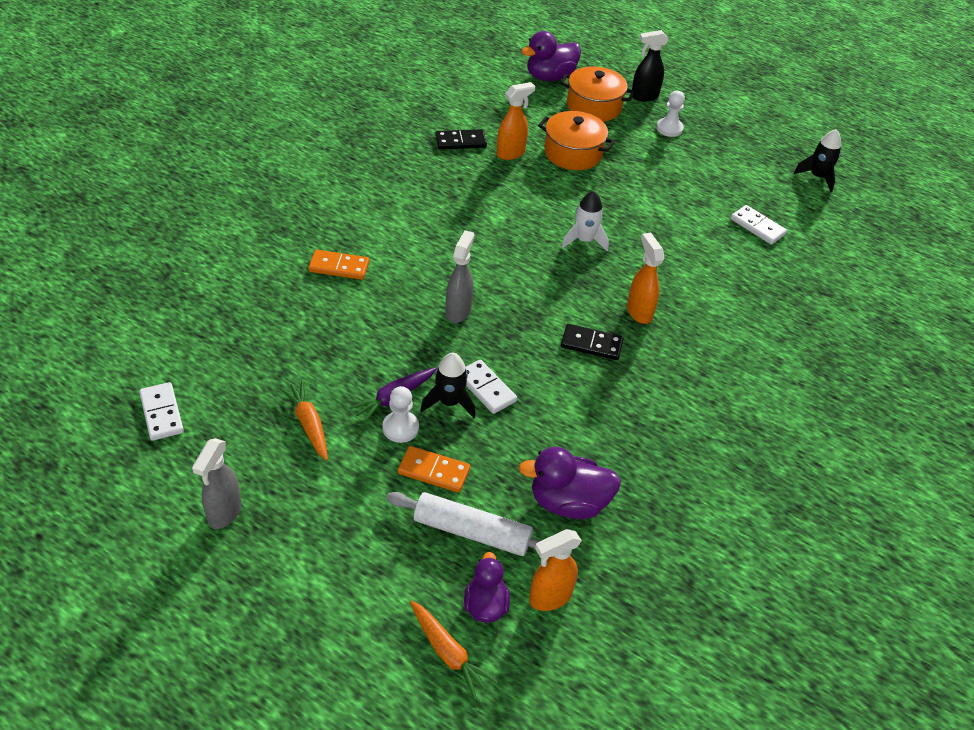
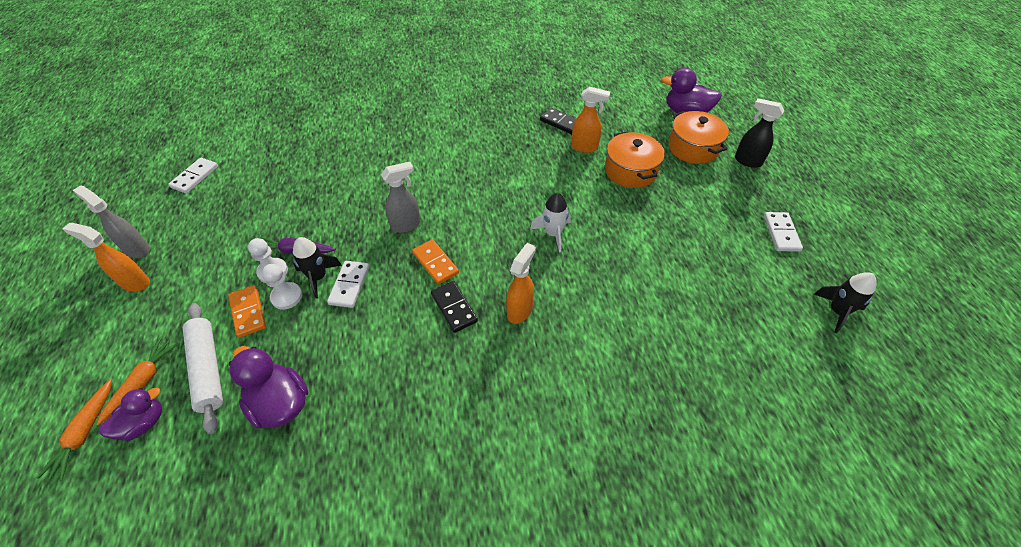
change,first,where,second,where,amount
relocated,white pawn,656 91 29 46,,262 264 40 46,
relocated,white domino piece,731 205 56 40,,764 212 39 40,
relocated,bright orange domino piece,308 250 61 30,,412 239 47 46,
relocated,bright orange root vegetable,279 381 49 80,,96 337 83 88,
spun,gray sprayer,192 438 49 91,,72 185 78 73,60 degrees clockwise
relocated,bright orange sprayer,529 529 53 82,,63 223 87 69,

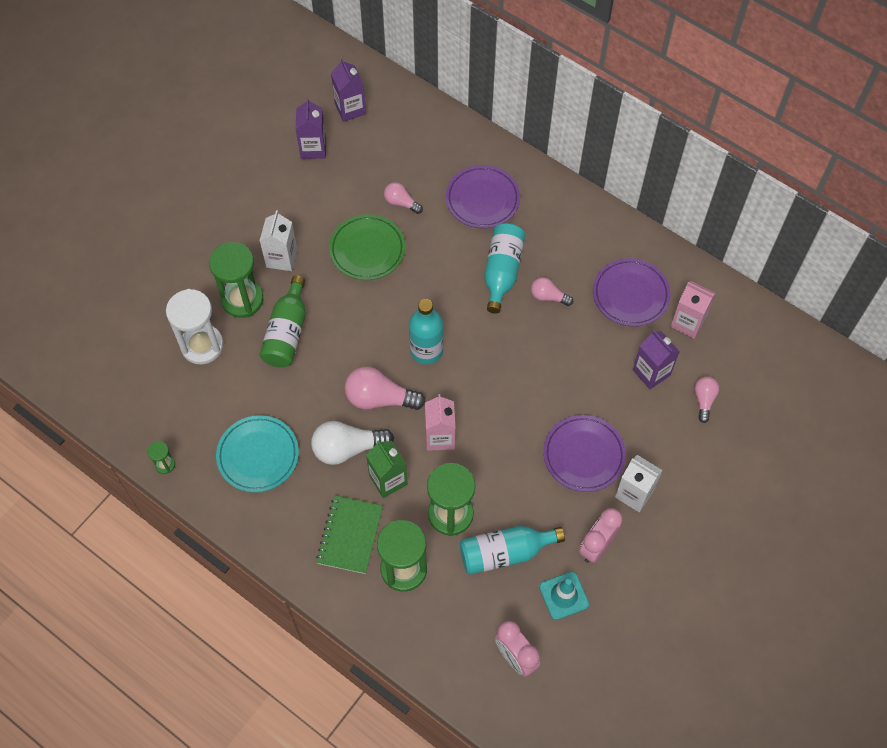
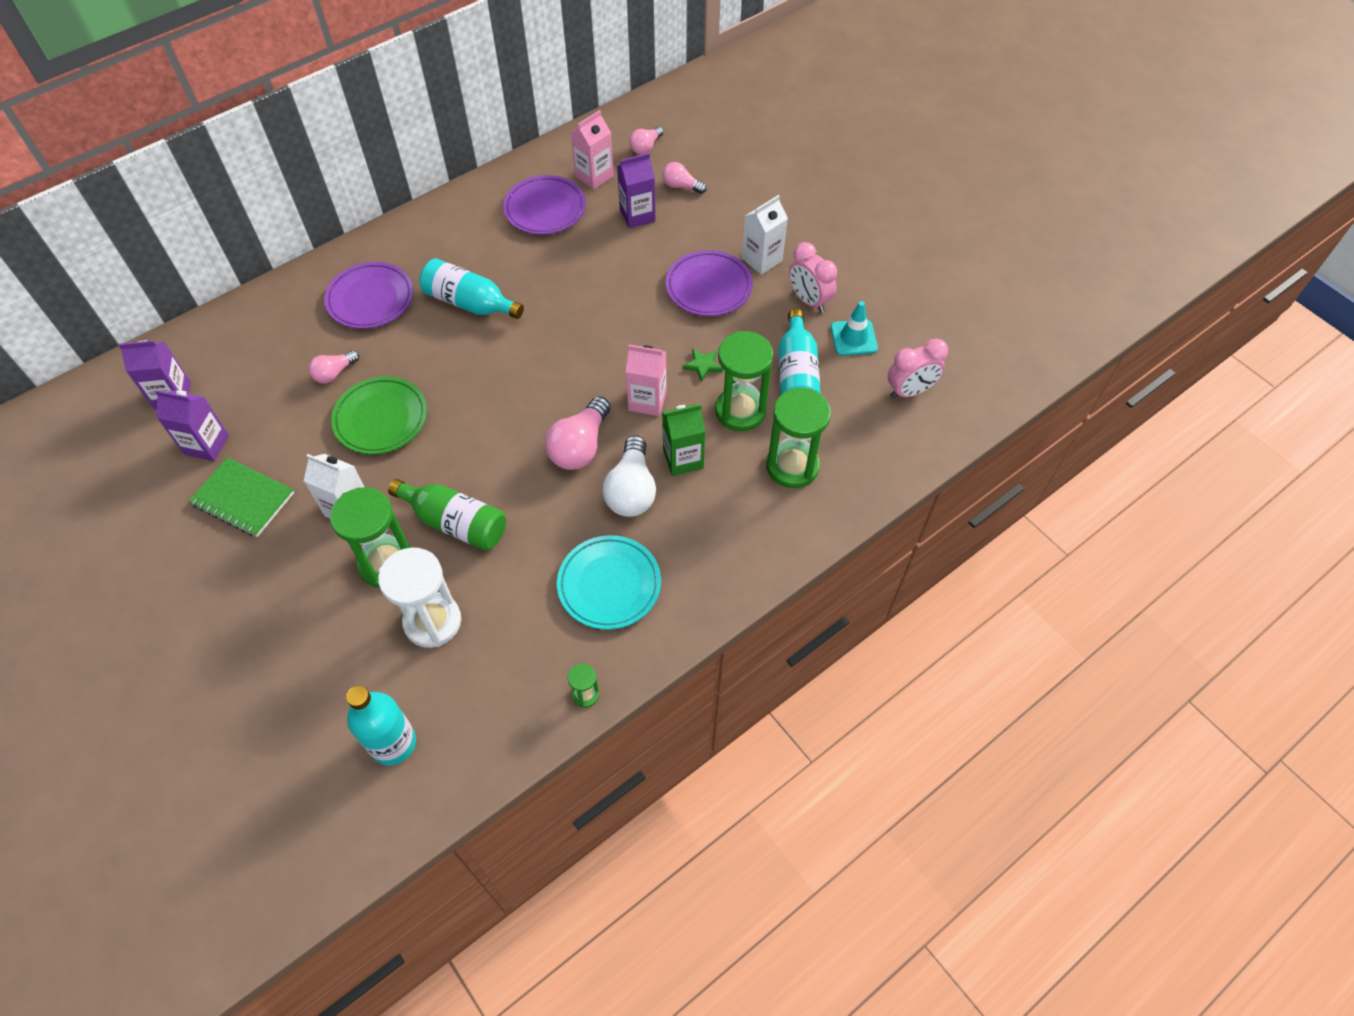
change,first,where,second,where,amount
relocated,rose-pink lightbulb,531 277 42 29,,629 126 35 28,
relocated,aqua drink bottle,409 299 35 65,,346 685 70 80,
relocated,leaf-green exercise book,316 496 67 78,,189 457 105 80,
appeared,,,leaf-green five-pointed star,683 348 40 34,

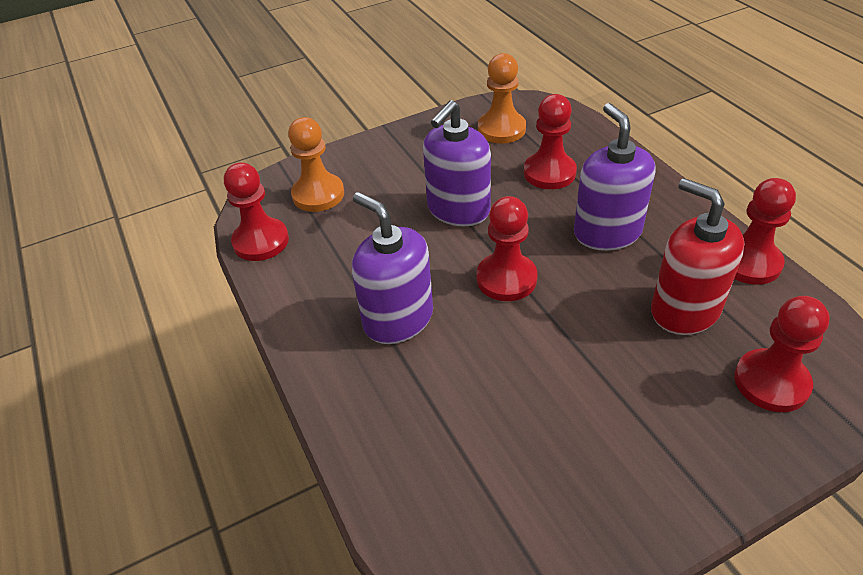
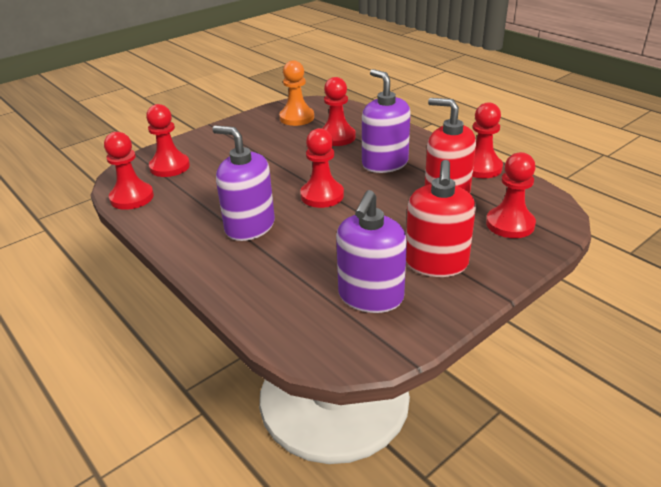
change,first,where,second,where,amount
relocated,royal purple soap pump,423 100 68 126,,336 190 71 123,
colour,bright orange pawn,288 117 56 95,red pawn,146 104 44 73,
appeared,,,red soap pump,406 160 70 117,

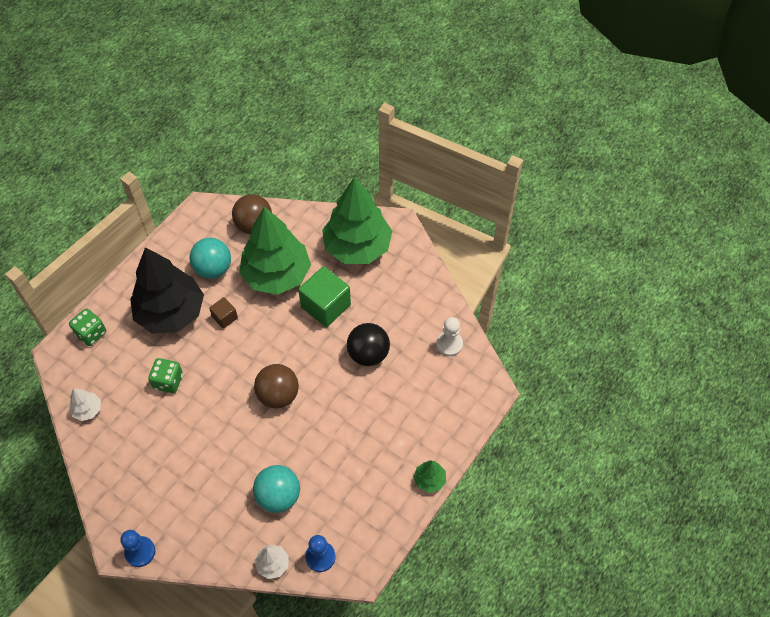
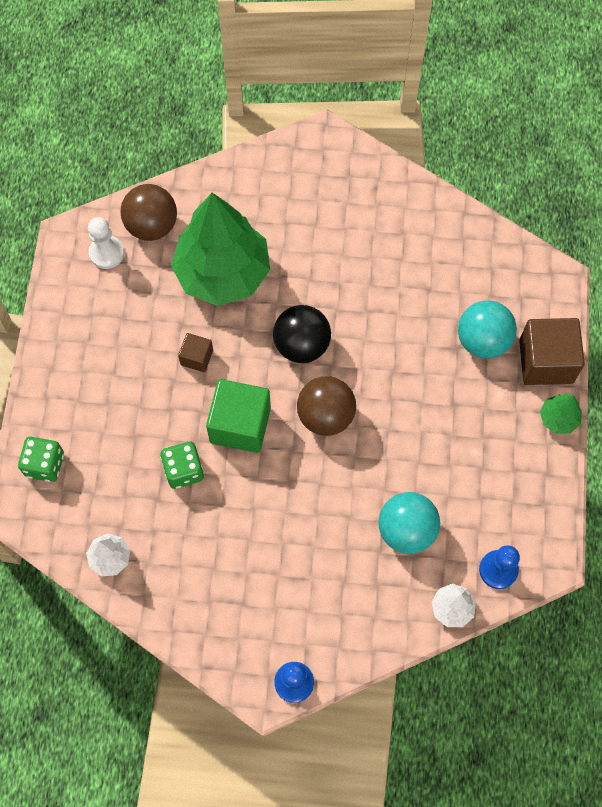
change,first,where,second,where,amount
missing,leaf-green tree,322 177 70 87,,,
relocated,aqua play ball,190 238 41 41,,458 300 59 59,
missing,black tree,130 247 74 87,,,
relocated,leaf-green block,298 266 53 61,,206 379 65 74,
relocated,white pawn,436 317 27 39,,88 217 36 52,
relocated,black play ball,347 323 43 43,,273 305 58 58,
appeared,,,russet block,519 318 66 67,

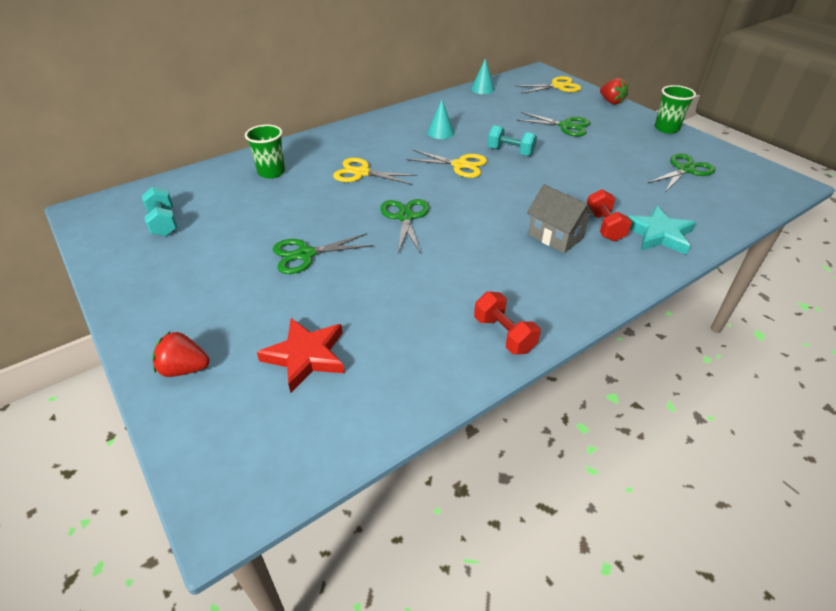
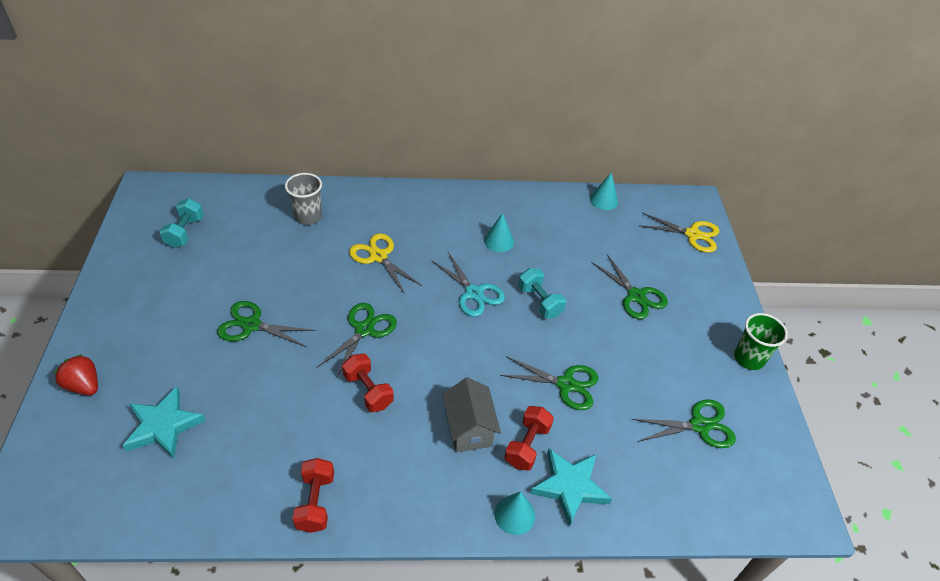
change,first,where,second,where,amount
missing,red toy strawberry,600 78 28 26,,,
colour,leaf-green tumbler,245 125 40 53,gray tumbler,285 173 37 52,
colour,yellow pair of scissors,406 149 81 29,aqua pair of scissors,431 252 74 65,
colour,red five-pointed star,257 318 88 74,aqua five-pointed star,122 386 84 73,
appeared,,,red hand weight,342 354 52 58,
appeared,,,leaf-green pair of scissors,500 356 99 54,
appeared,,,aqua cone shape,494 491 41 44,

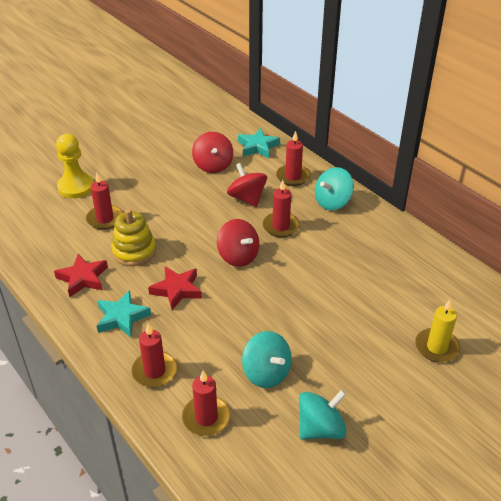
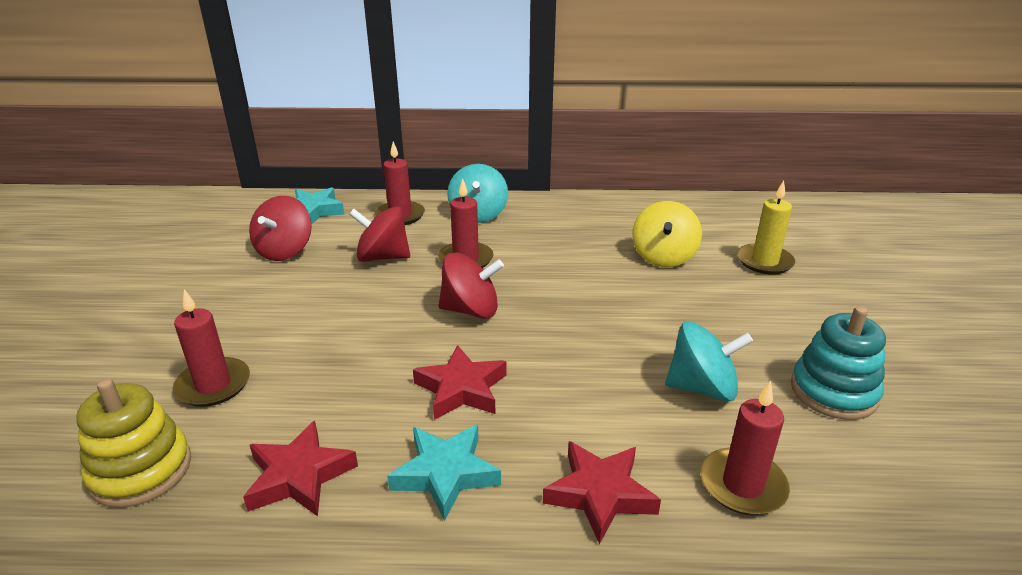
change,first,where,second,where,amount
spun,red spinning top,192 132 41 41,,249 196 63 65,75 degrees clockwise
missing,yellow pawn,56 134 38 64,,,
relocated,yellow ring stacker,111 209 45 57,,76 379 115 129,
exchanged,red wax candle,132 324 45 63,red five-pointed star,543 441 118 104,
exchanged,aqua spinning top,299 390 48 50,aqua ring stacker,791 306 95 114,
appeared,,,yellow spinning top,632 201 70 66,

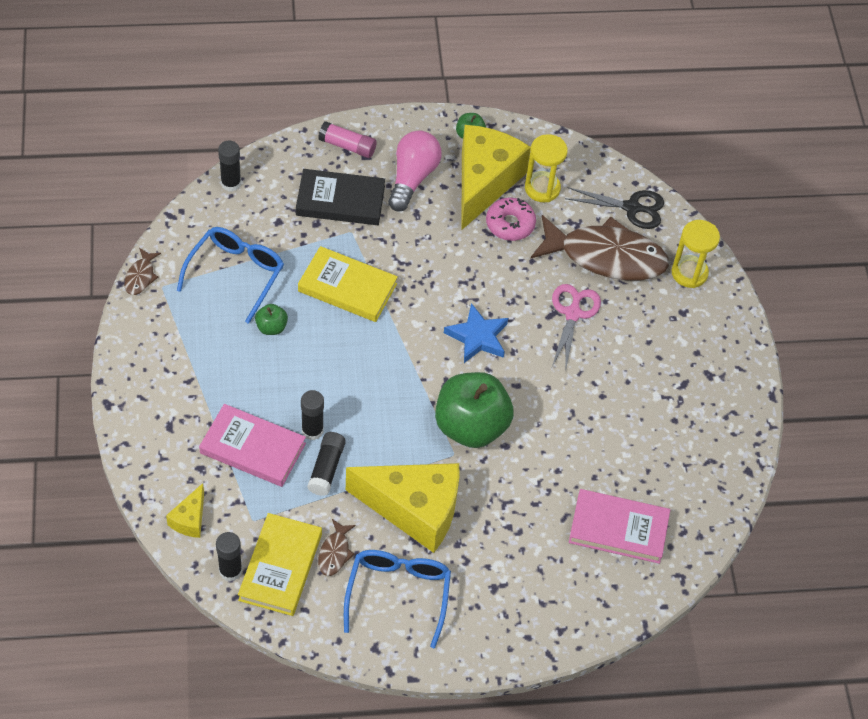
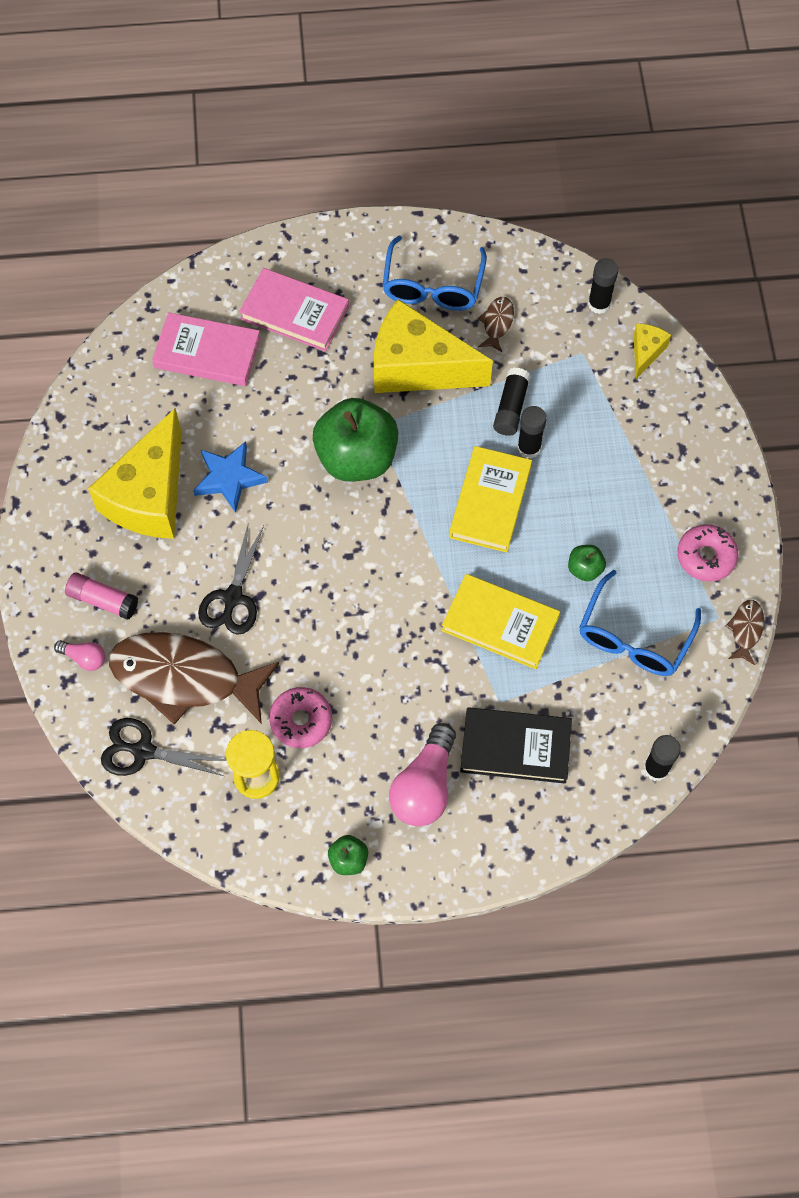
change,first,where,second,where,amount
relocated,rose-pink glue stick,318 122 59 36,,65 572 73 48,
relocated,yellow cheese wedge,462 125 69 105,,88 408 94 131,
exchanged,yellow sandglass,672 220 48 68,rose-pink lightbulb,54 640 51 31,
colour,rose-pink pair of scissors,552 284 49 88,black pair of scissors,198 525 66 110,
relocated,cobalt five-pointed star,444 303 64 60,,193 441 75 72,
relocated,rose-pink hardback,199 404 107 83,,239 268 110 84,
relocated,yellow hardback,238 513 84 103,,449 446 83 107,
appeared,,,rose-pink doughnut,677 524 61 58,

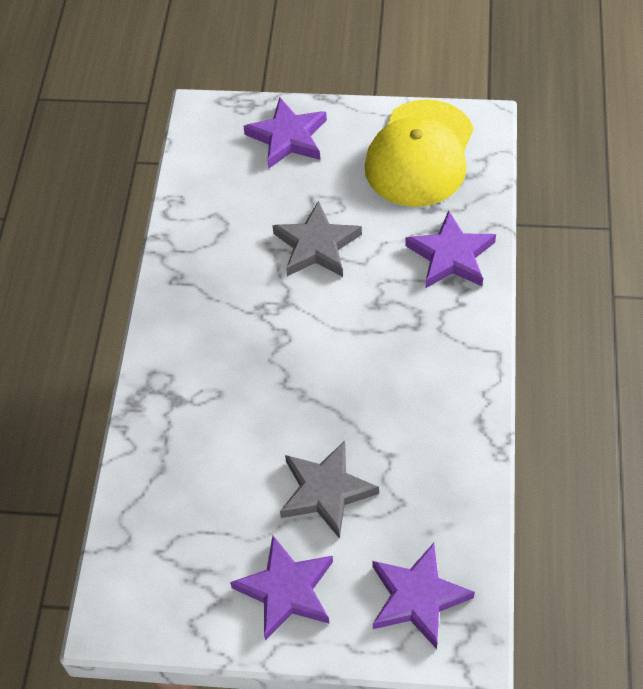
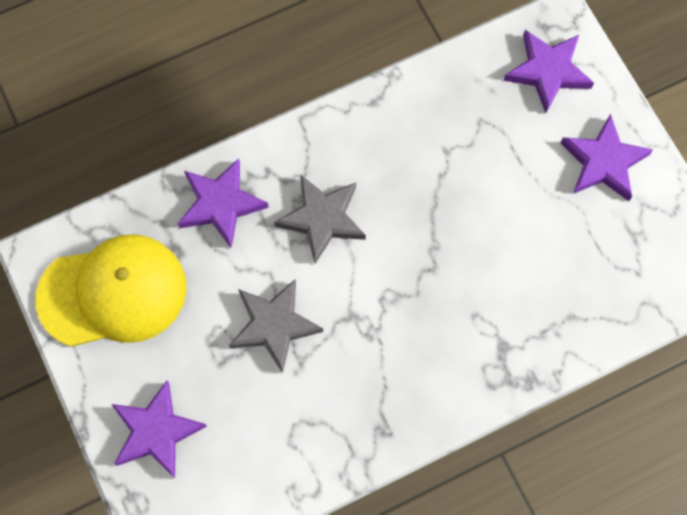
change,first,where,second,where,amount
relocated,gray five-pointed star,280 441 99 98,,274 174 92 90,

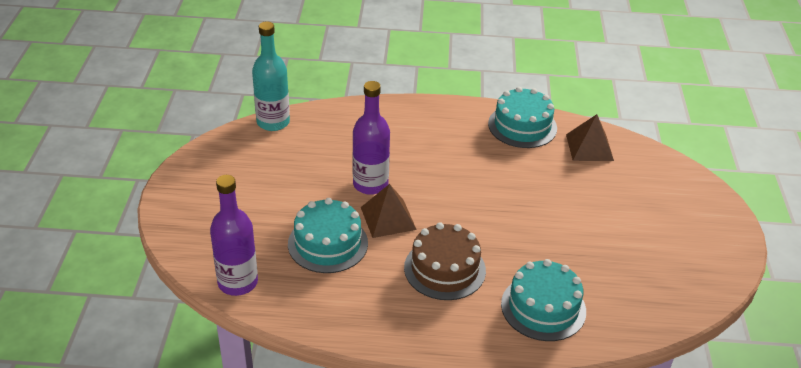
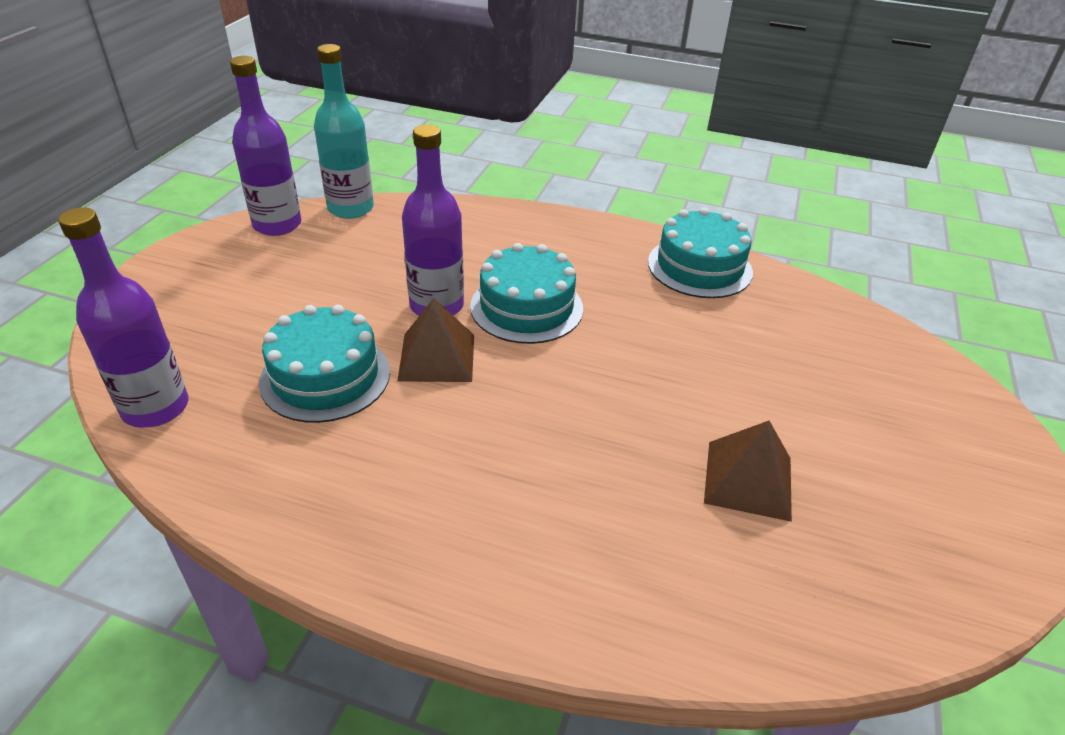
change,first,where,second,where,amount
relocated,russet solid pyramid,566 114 48 47,,704 421 88 101,
missing,russet gateau,404 222 82 78,,,
relocated,aqua gateau,501 259 85 82,,470 243 113 101,
appeared,,,royal purple drink bottle,230 56 71 180,

